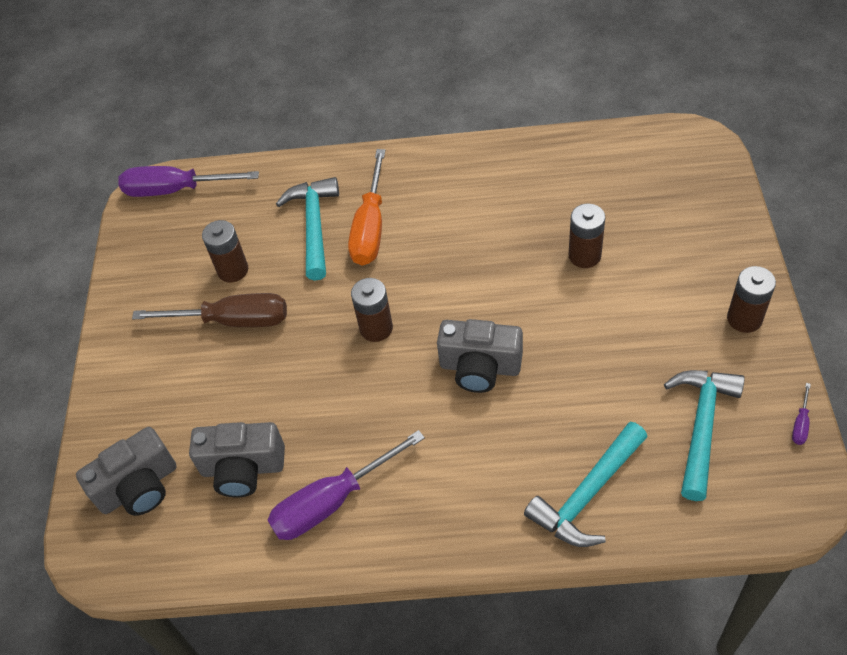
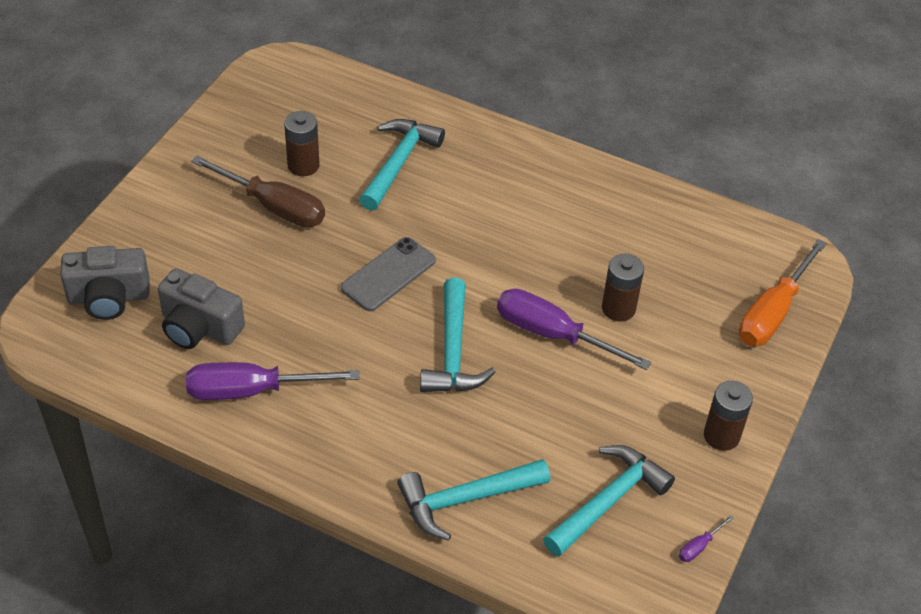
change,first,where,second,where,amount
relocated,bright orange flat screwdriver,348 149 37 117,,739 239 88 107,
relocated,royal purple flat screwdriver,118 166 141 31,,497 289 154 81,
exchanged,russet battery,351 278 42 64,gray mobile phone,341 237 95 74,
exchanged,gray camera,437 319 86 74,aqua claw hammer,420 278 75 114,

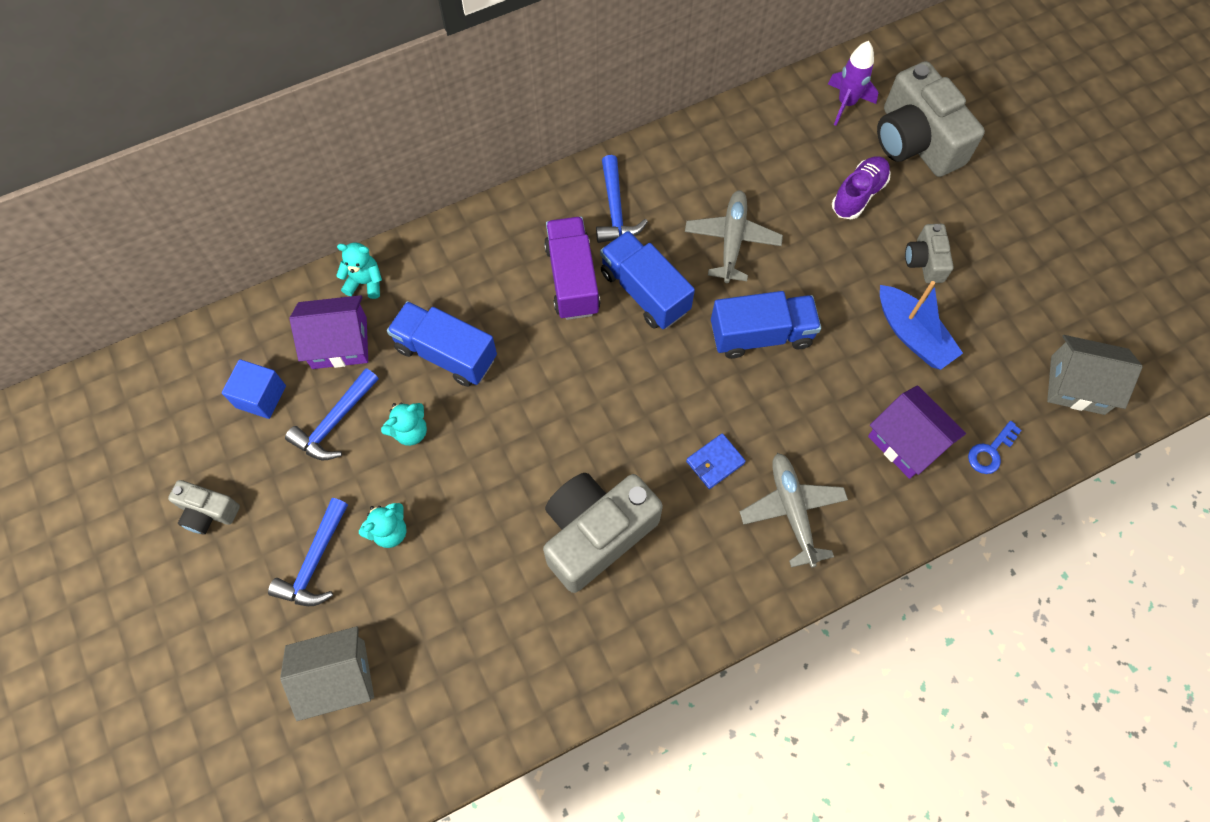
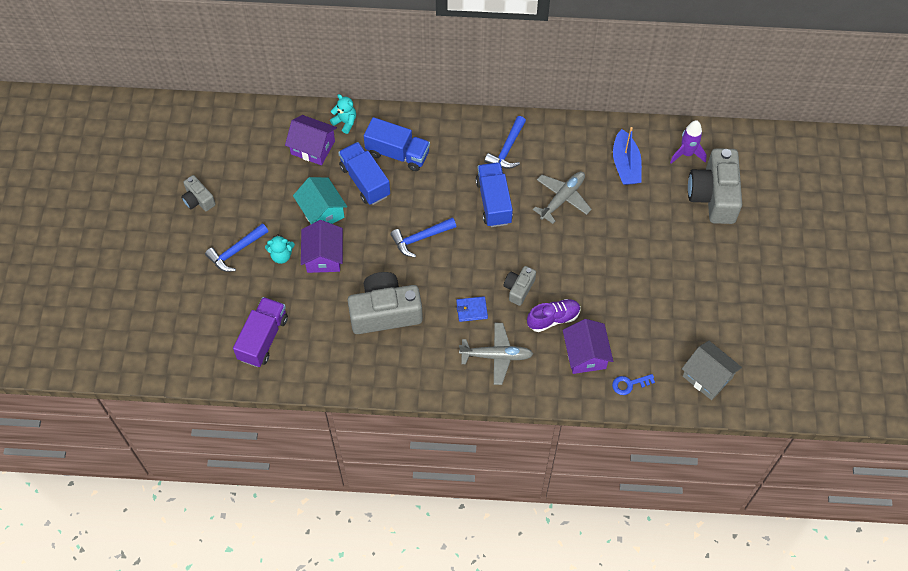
change,first,where,second,where,amount
relocated,royal purple lace-up shoe,832 156 59 63,,527 299 53 33,
relocated,royal purple toy truck,544 217 56 103,,233 297 55 70,
relocated,gray camera,905 224 49 59,,504 266 32 40,
relocated,cobalt toy boat,880 281 83 89,,613 127 29 58,
relocated,cobalt toy truck,711 291 110 68,,364 117 66 54,
missing,cobalt block,222 359 64 60,,,
relocated,cobalt claw hammer,285 368 94 93,,390 217 66 40,
exchanged,aqua teddy,381 402 46 44,aqua toy house,293 177 54 47,
spun,gray toy plane,740 453 108 115,,459 323 74 62,75 degrees clockwise
missing,gray toy house,280 626 94 95,,,
appeared,,,royal purple toy house,301 220 42 53,

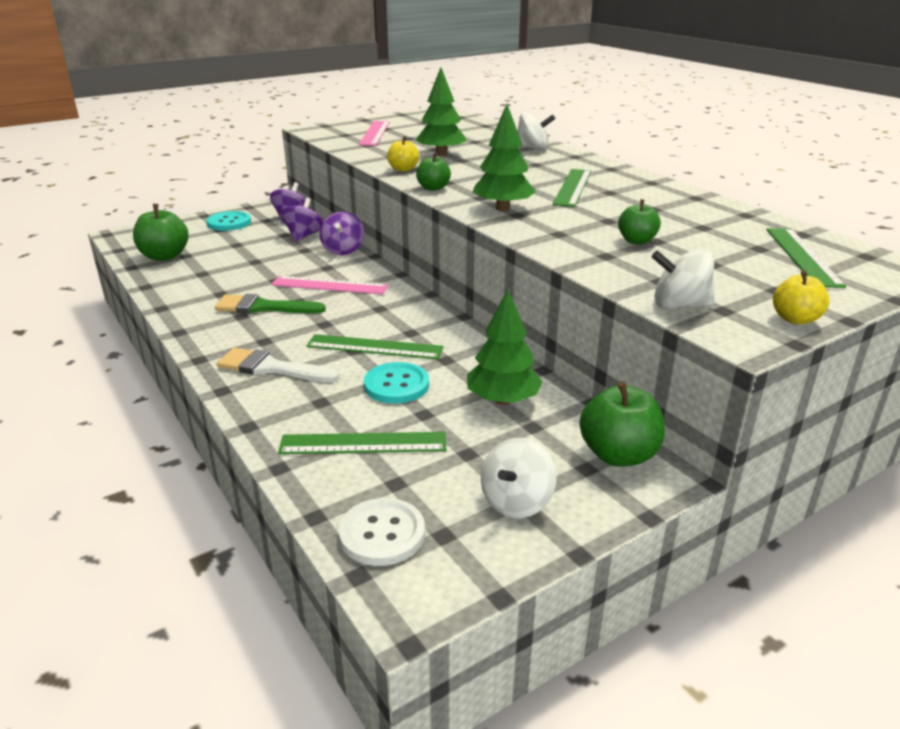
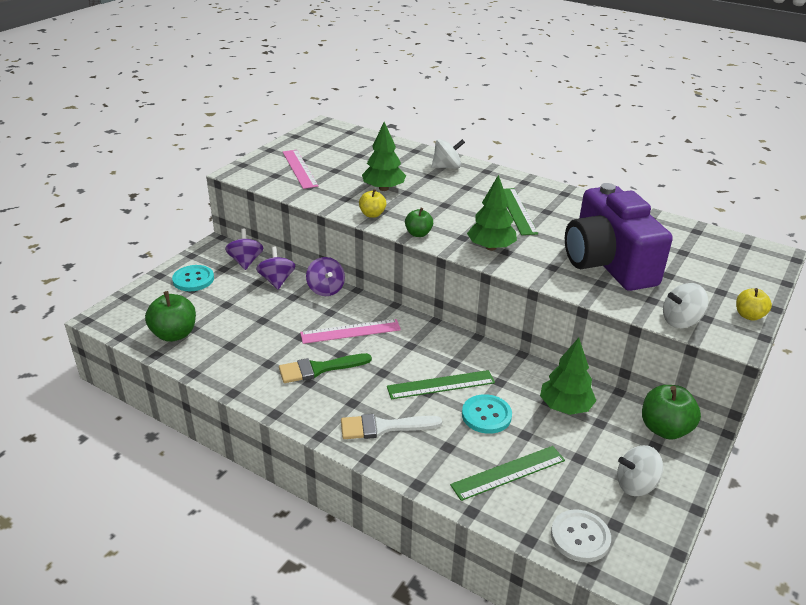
change,first,where,second,where,amount
exchanged,leaf-green toy apple,618 200 43 45,royal purple camera,565 183 108 108,
missing,leaf-green measuring stick,766 228 80 60,,,
spun,white spinning top,481 438 75 80,,617 445 46 51,75 degrees clockwise

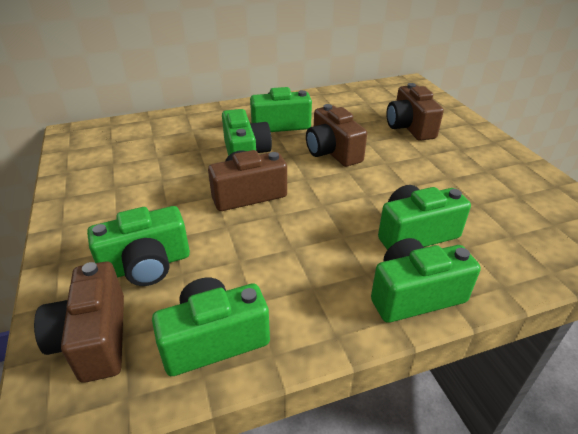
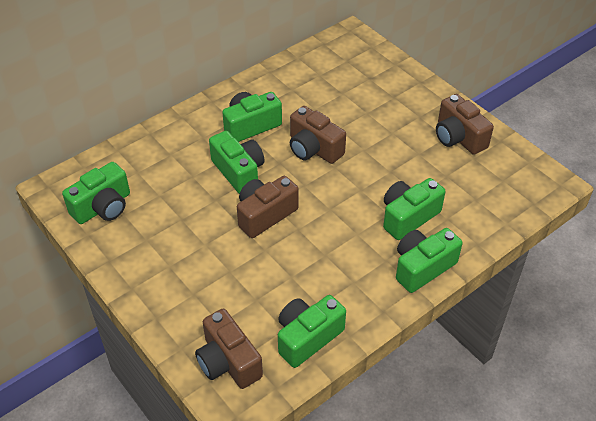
change,first,where,second,where,amount
relocated,russet camera,386 83 58 58,,436 94 58 61,
relocated,leaf-green camera,87 206 103 80,,62 162 68 62,

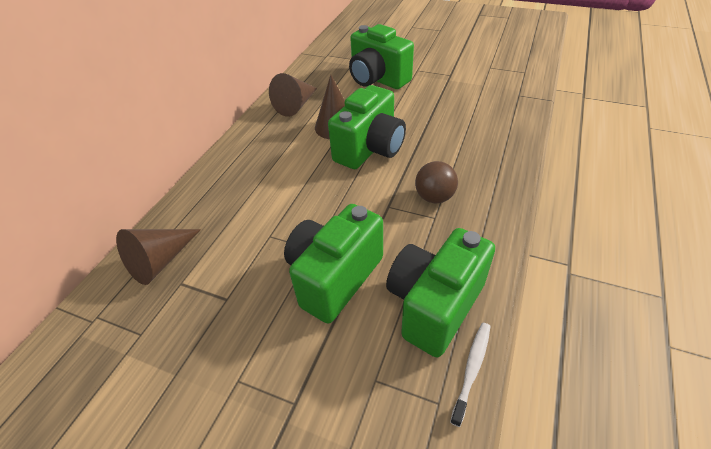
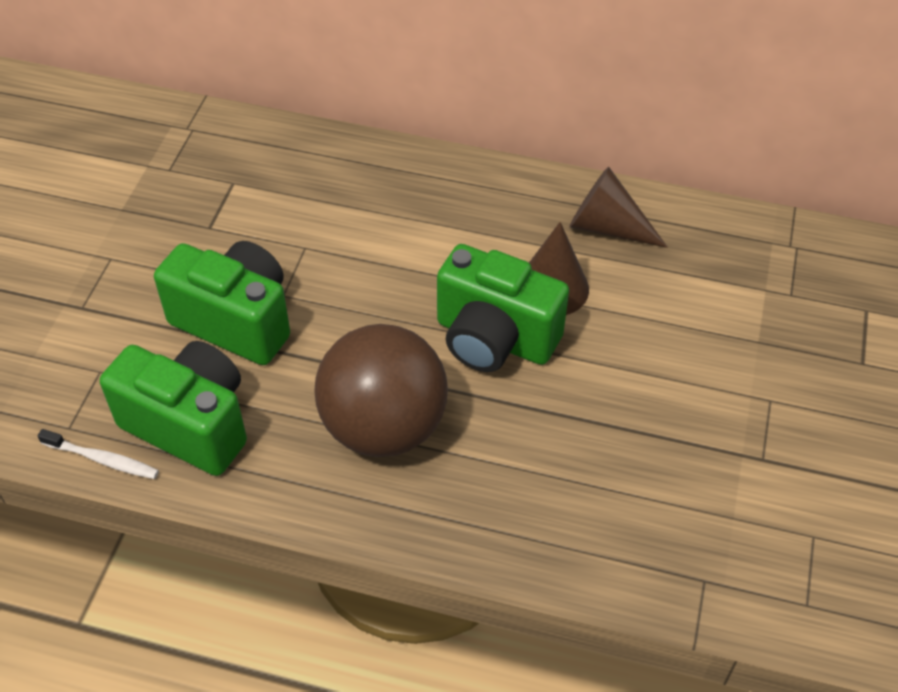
change,first,where,second,where,amount
missing,leaf-green camera,349 24 65 65,,,
size,russet play ball,415 161 43 42,,314 324 134 133,x2.02
missing,russet cone shape,116 229 85 56,,,

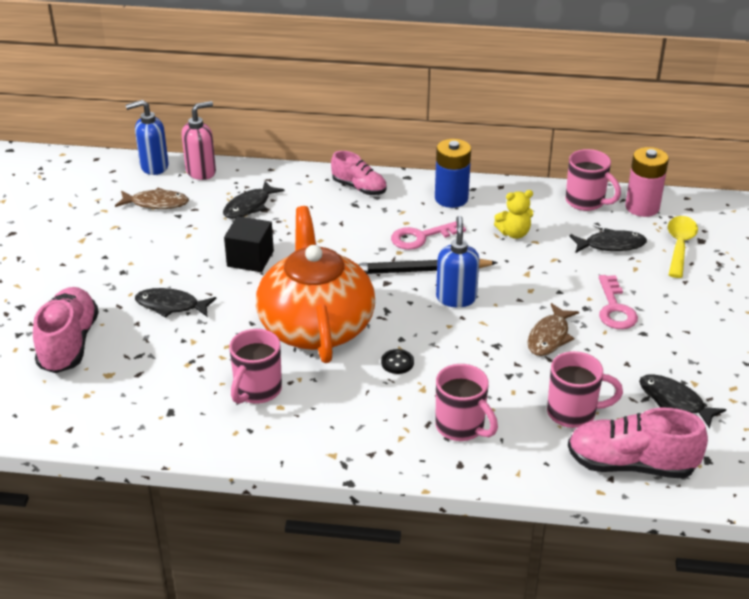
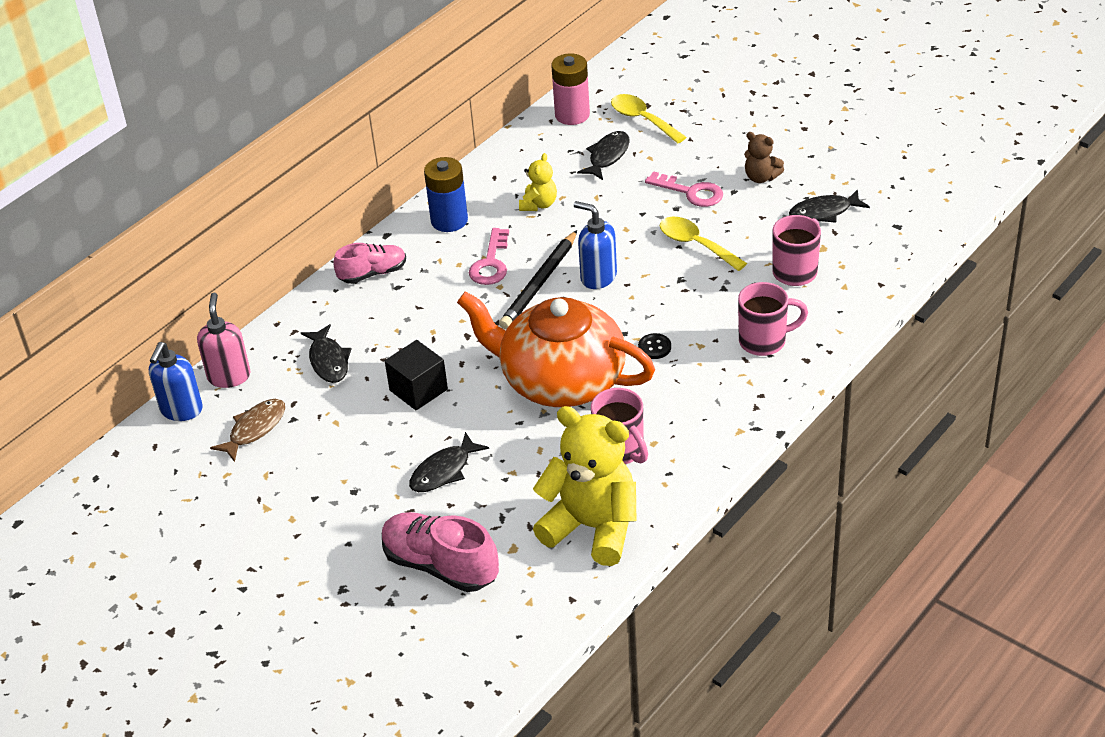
change,first,where,second,where,amount
missing,rose-pink tea mug,565 149 56 62,,,
exchanged,russet fish figure,528 303 51 53,yellow spoon,660 217 87 54,
missing,rose-pink lace-up shoe,568 407 140 71,,,
appeared,,,russet teddy,744 132 40 51,
appeared,,,yellow teddy,533 406 103 160,

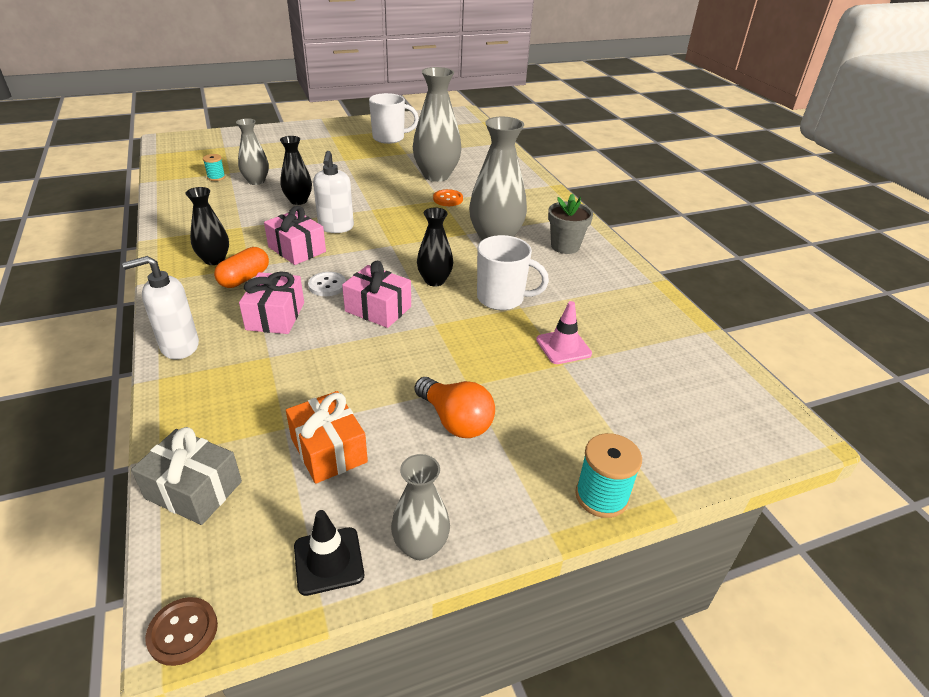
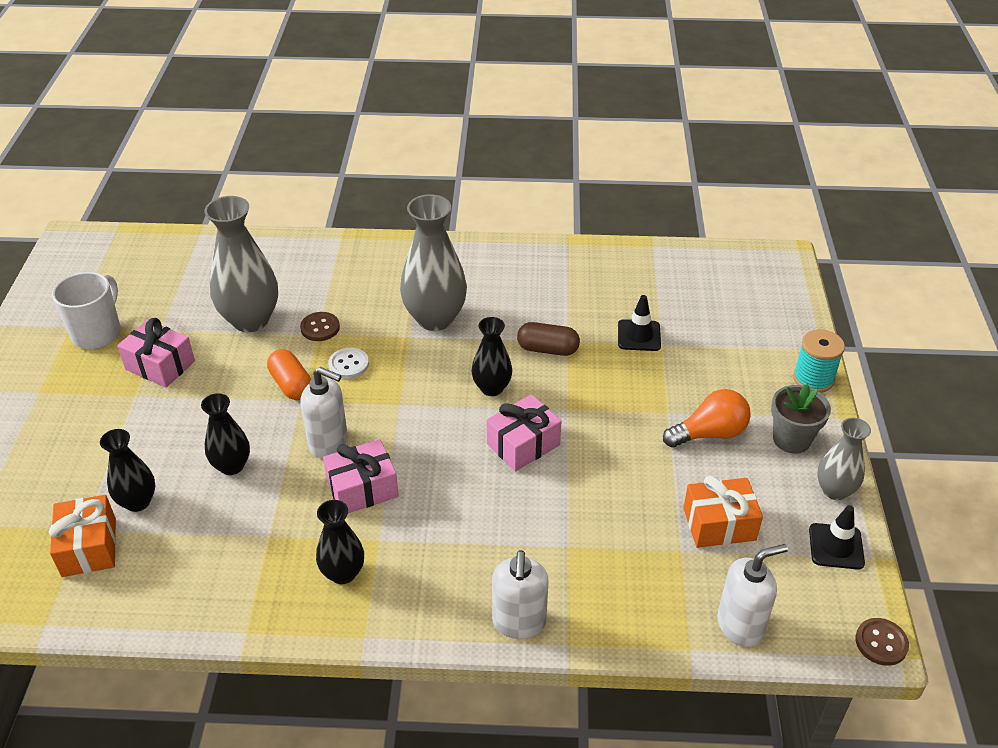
change,first,where,second,where,amount
colour,gray vase,236 118 33 67,black vase,100 429 55 83,
exchanged,aqua spool,203 154 22 27,bright orange wrapped gift,49 495 67 82,
colour,bright orange button,433 189 30 17,russet button,300 312 40 29,
relocated,gray flower pot,548 193 45 61,,771 384 60 70,
exchanged,white tea mug,477 235 72 75,russet pill,517 322 63 34,
relocated,bright orange pill,214 247 55 41,,267 349 44 51,
relocated,rose-pink wrapped gift,239 271 65 63,,117 318 78 69,
relocated,white button,308 272 38 24,,328 347 41 32,
colour,rose-pink safety cone,536 301 56 63,black safety cone,618 295 43 56,
exchanged,gray wrapped gift,131 427 111 98,white soap pump,717 544 71 103,

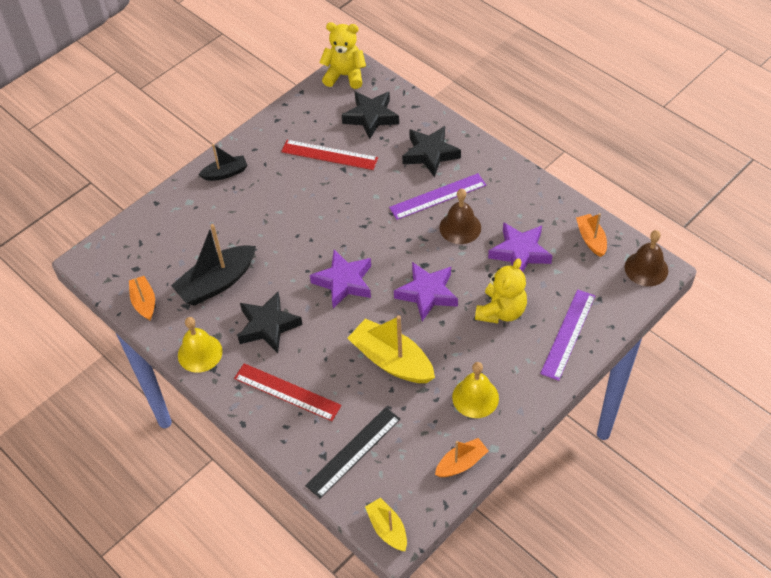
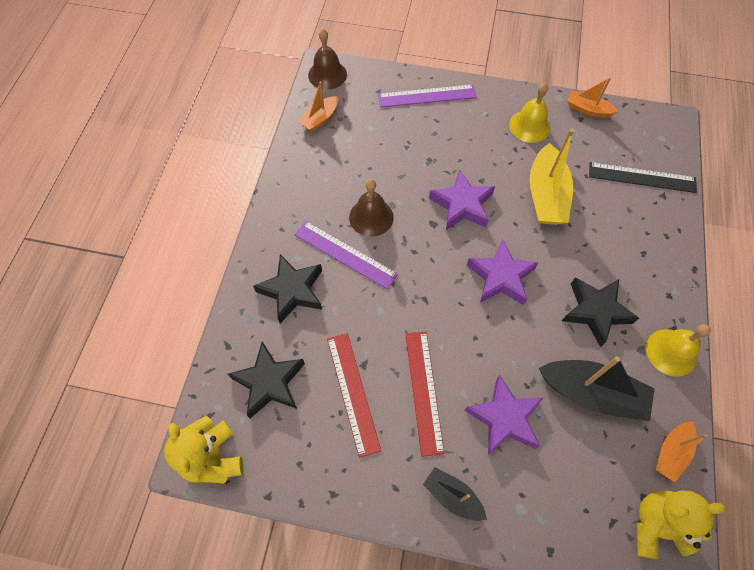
change,first,where,second,where,amount
relocated,royal purple five-pointed star,488 222 65 50,,465 375 78 79,
relocated,yellow teddy,475 258 52 65,,636 490 90 69,
relocated,red measuring stick,234 363 108 58,,405 331 40 126,
missing,yellow toy boat,365 498 42 53,,,

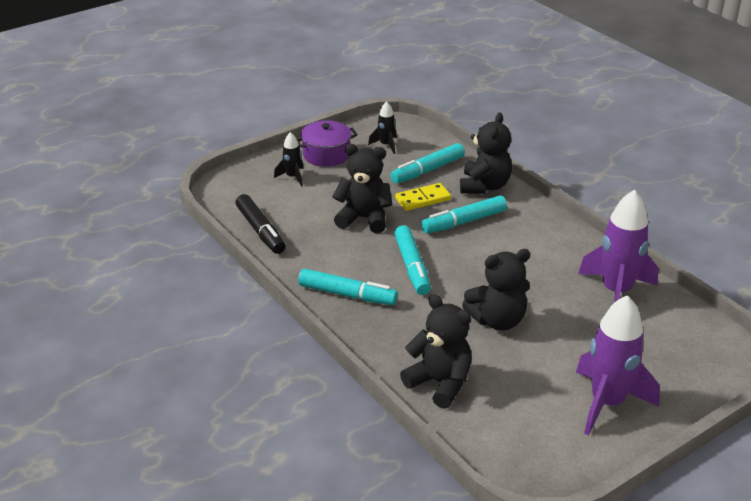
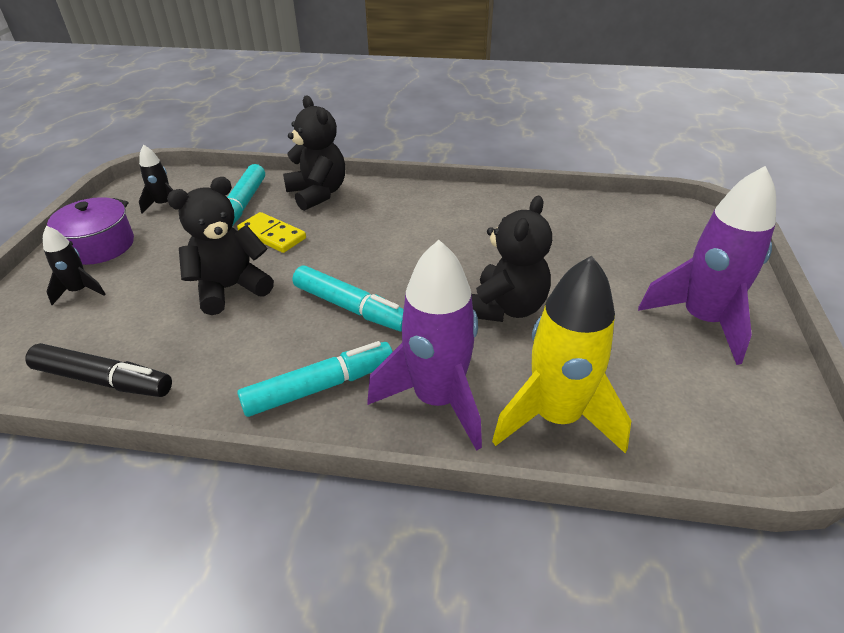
change,first,where,second,where,amount
spun,yellow domino piece,395 183 56 28,,237 212 69 41,75 degrees counterclockwise
relocated,royal purple rocket,578 190 81 113,,367 240 115 211,
missing,aqua marker pen,421 195 86 38,,,
exchanged,black teddy,400 294 72 115,yellow rocket,492 256 139 197,

